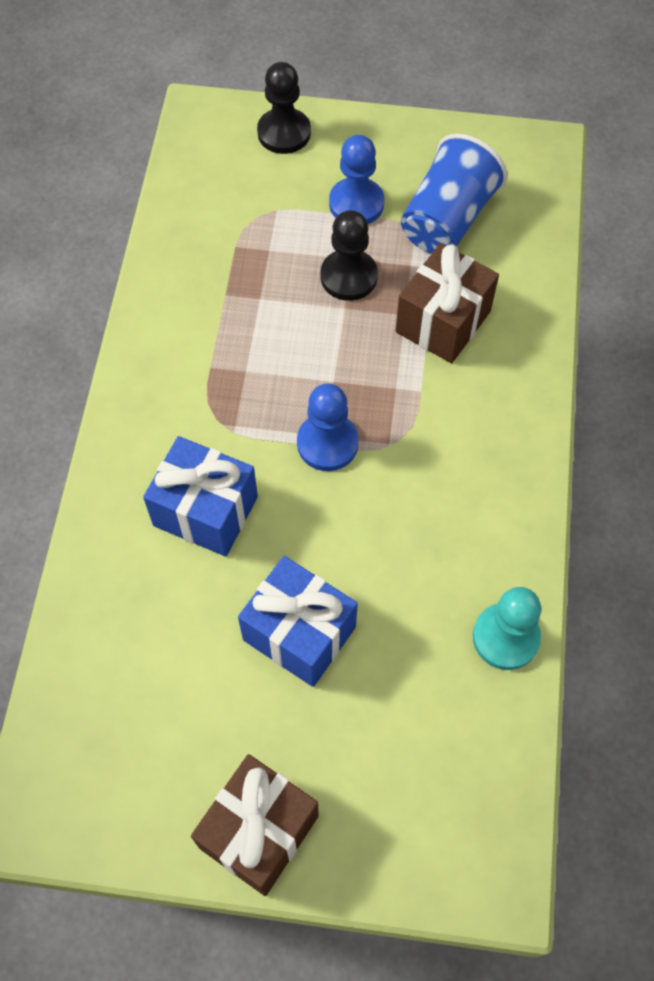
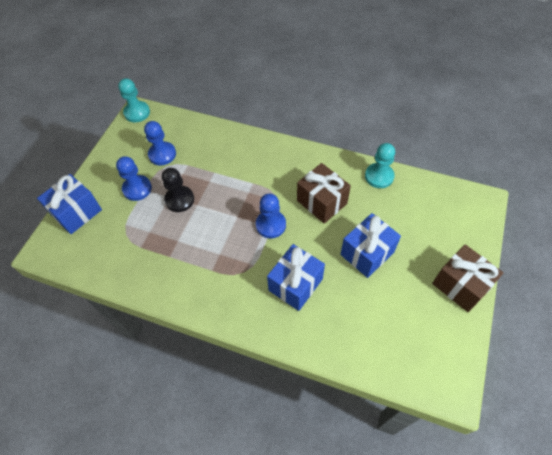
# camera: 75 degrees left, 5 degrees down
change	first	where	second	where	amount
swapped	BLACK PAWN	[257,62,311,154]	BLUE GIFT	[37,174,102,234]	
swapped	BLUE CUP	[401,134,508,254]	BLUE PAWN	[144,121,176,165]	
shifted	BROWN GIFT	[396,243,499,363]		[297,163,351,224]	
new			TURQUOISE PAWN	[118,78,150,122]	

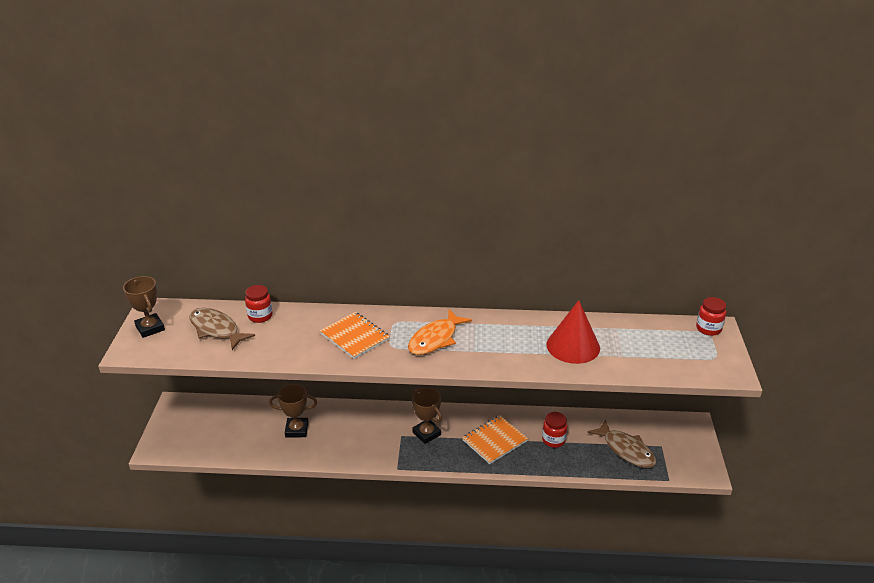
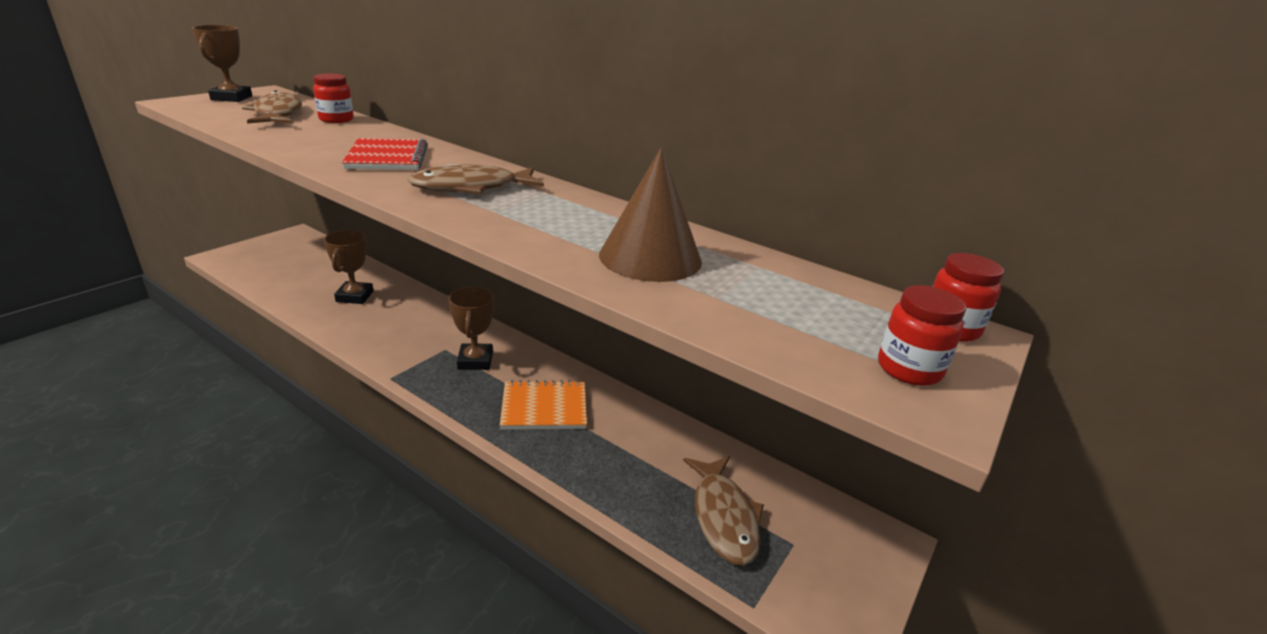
# camera: 30 degrees right, 5 degrees down
change	first	where	second	where	amount
repainted	RED CONE	[546,300,600,364]	BROWN CONE	[599,148,702,282]	
repainted	ORANGE FISH	[408,309,472,355]	BROWN FISH	[407,165,544,194]	
repainted	ORANGE NOTEBOOK	[320,312,390,359]	RED NOTEBOOK	[342,138,428,170]	
rotated	BROWN TROPHY	[269,384,317,438]		[324,230,373,304]	60 degrees clockwise
shifted	RED JAR	[542,412,567,448]		[878,285,966,386]	

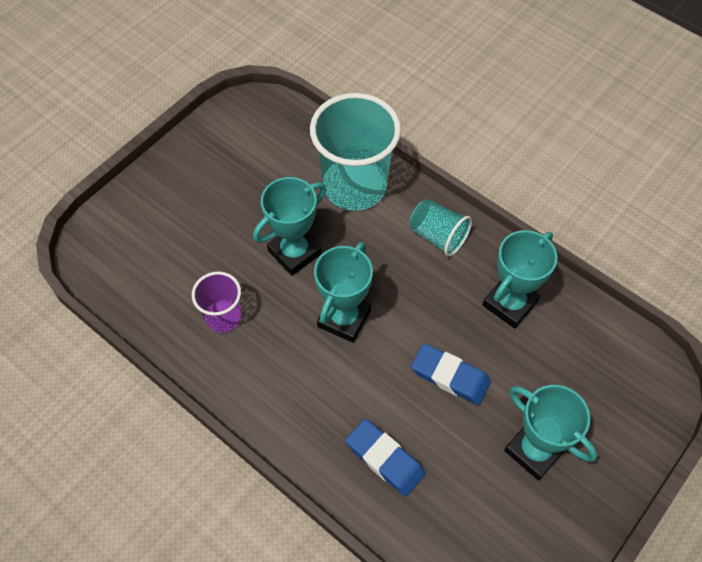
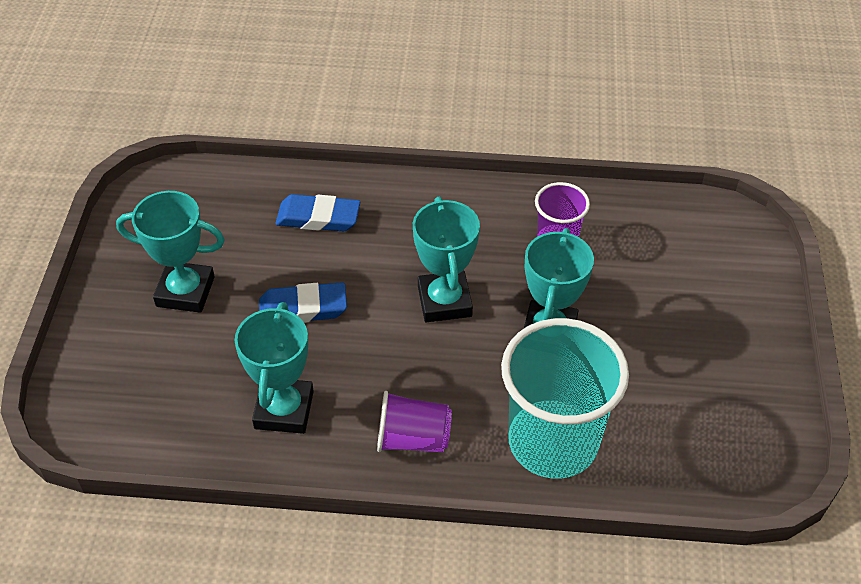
# camera: 145 degrees right, 10 degrees down
change	first	where	second	where	amount
repainted	TURQUOISE CUP	[410,199,472,257]	PURPLE CUP	[377,391,452,452]	

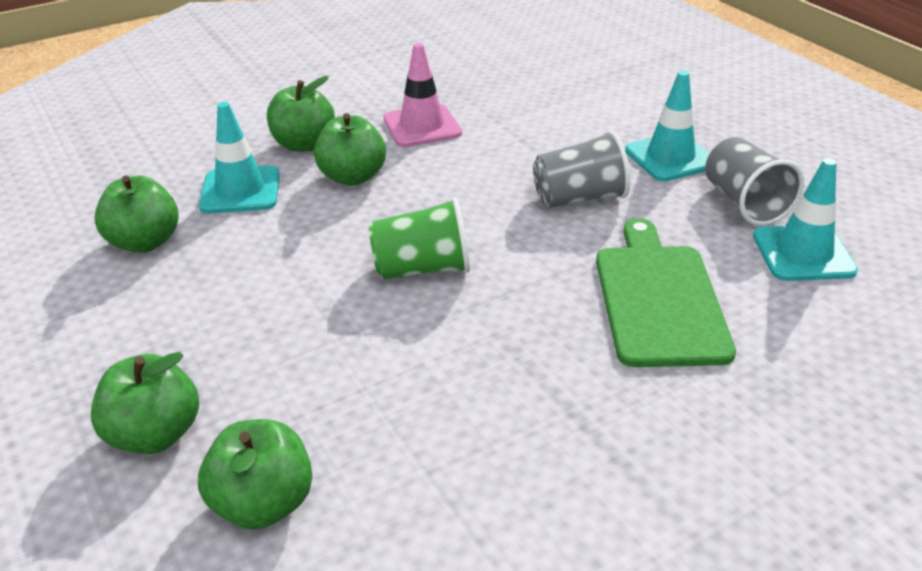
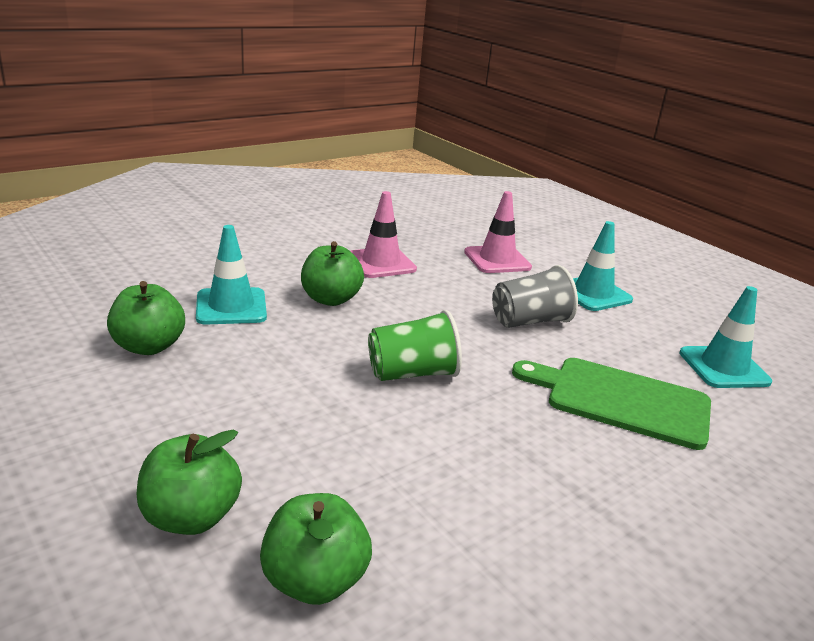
# camera: 10 degrees left, 10 degrees down
change	first	where	second	where	amount
gone	GREEN APPLE	[267,76,335,152]			
gone	GREY CUP	[705,137,804,226]			
rotated	GREEN CUTTING BOARD	[596,218,736,367]		[512,358,711,450]	60 degrees counterclockwise
new			PINK TRAFFIC CONE	[464,191,532,273]	

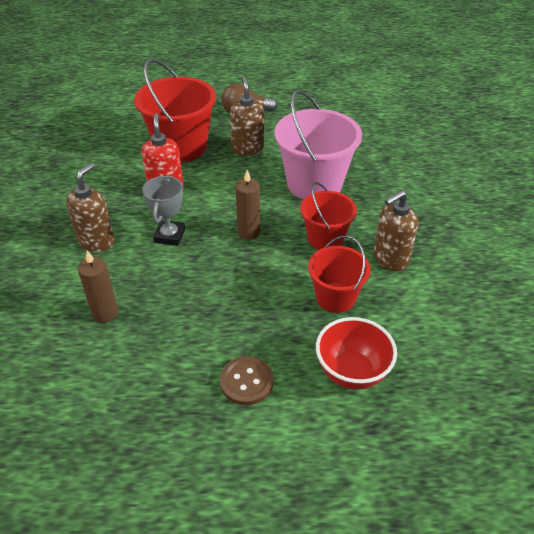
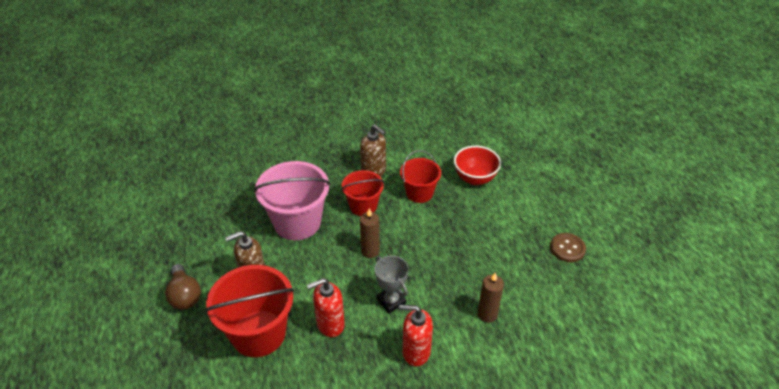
# camera: 105 degrees left, 0 degrees up
change	first	where	second	where	amount
repainted	BROWN SOAP DISPENSER	[66,163,115,252]	RED SOAP DISPENSER	[399,305,433,366]	
rotated	GREY TROPHY	[142,176,185,246]		[375,256,409,313]	60 degrees clockwise
shifted	BROWN BUTTON	[220,356,273,405]		[550,233,586,262]	

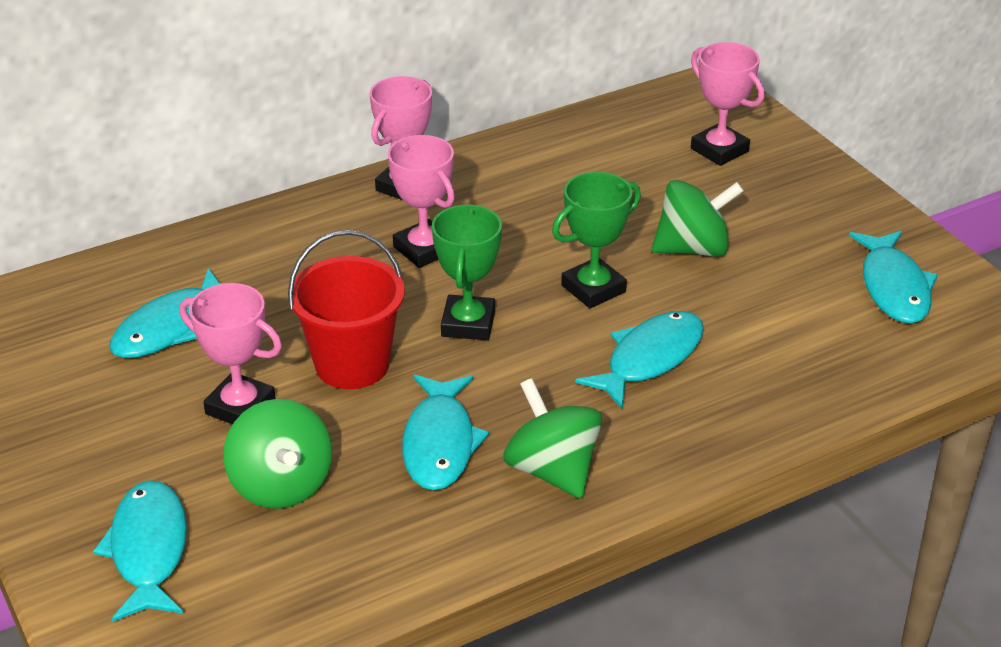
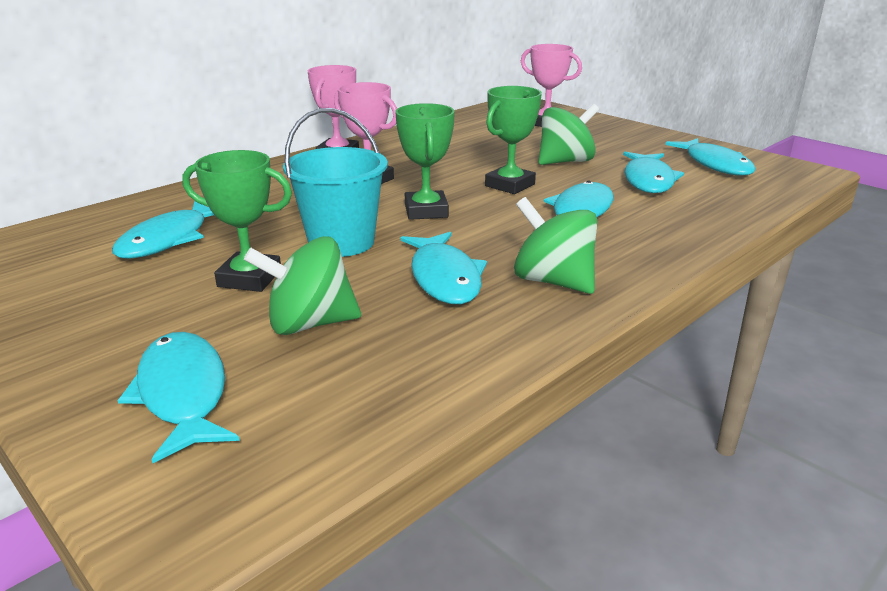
# camera: 15 degrees left, 10 degrees down
change	first	where	second	where	amount
repainted	RED BUCKET	[288,230,405,389]	TURQUOISE BUCKET	[283,108,388,257]	
repainted	PINK TROPHY	[180,283,282,424]	GREEN TROPHY	[182,150,292,292]	
rotated	GREEN SPINNING TOP	[223,399,332,509]		[244,236,361,335]	120 degrees clockwise
new			TURQUOISE FISH	[623,152,684,193]	

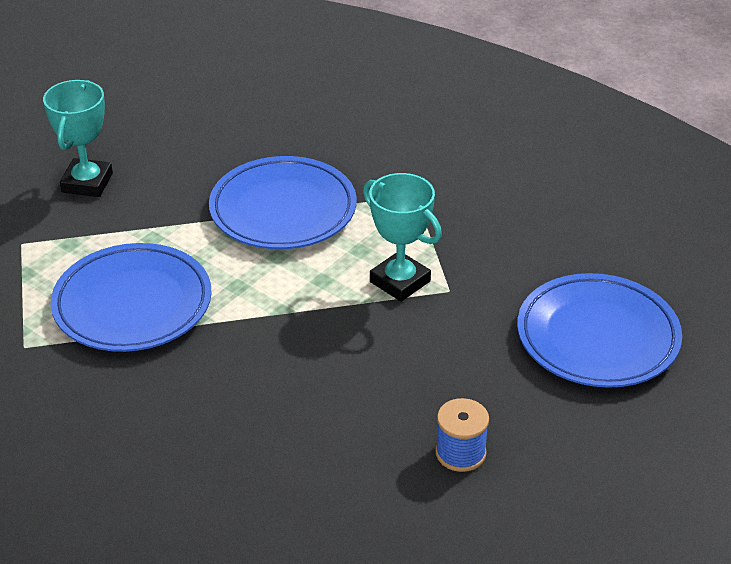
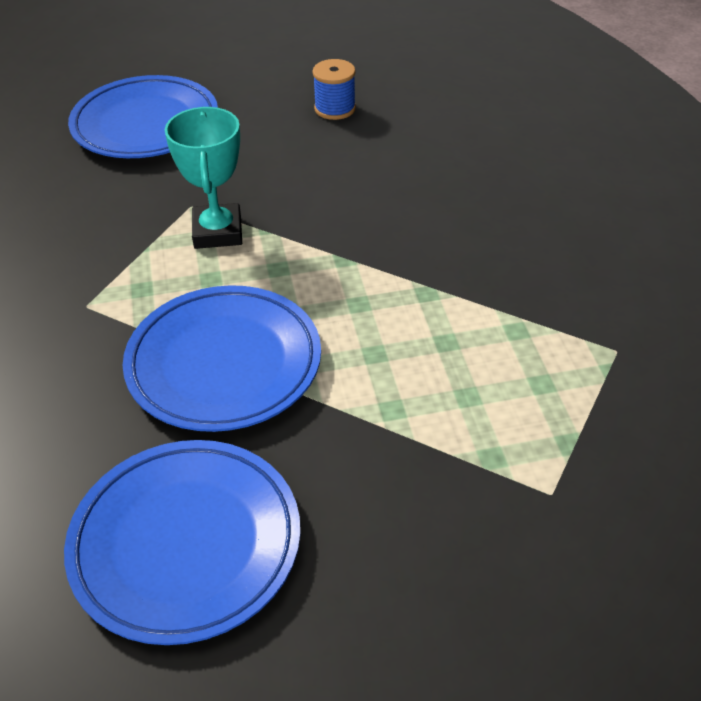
# camera: 140 degrees left, 5 degrees up
change	first	where	second	where	amount
gone	TURQUOISE TROPHY	[43,80,113,197]			
shifted	BLUE PLATE	[51,243,212,352]		[64,440,301,645]	

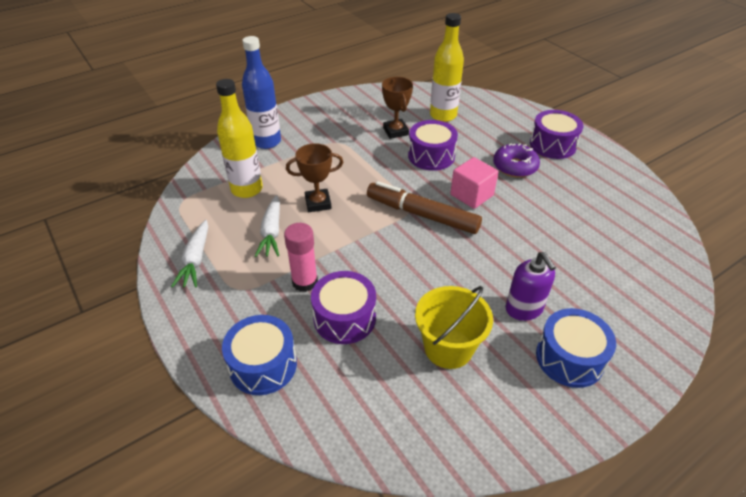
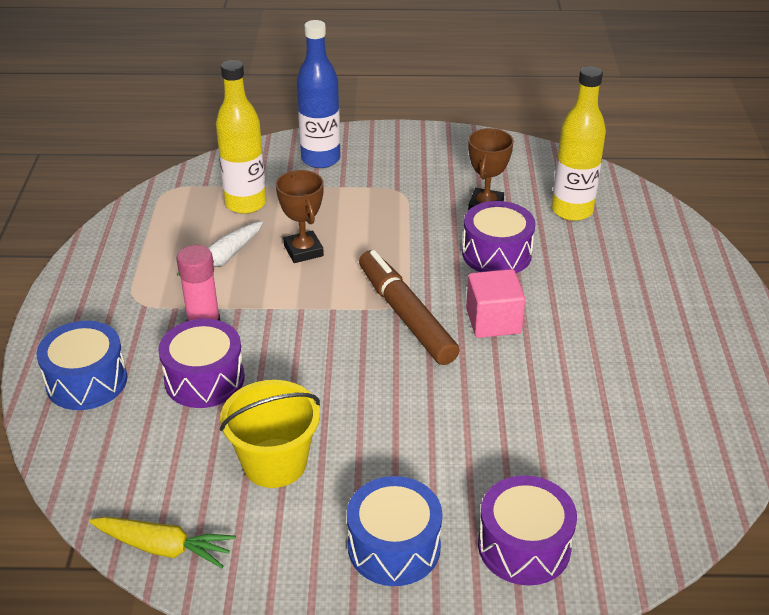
# camera: 35 degrees right, 5 degrees down
change	first	where	second	where	amount
shifted	PURPLE DRUM	[530,110,583,159]		[478,475,577,585]	
rotated	BROWN TROPHY	[286,143,343,212]		[276,170,324,263]	45 degrees clockwise
gone	PURPLE DONUT	[493,143,540,178]			
gone	WHITE CARROT	[171,220,208,287]			
gone	PURPLE SOAP DISPENSER	[506,252,556,321]			
new			YELLOW CARROT	[89,517,236,568]	

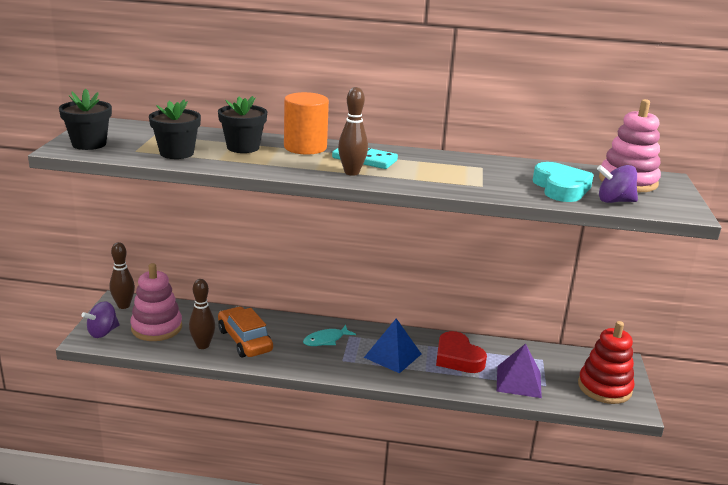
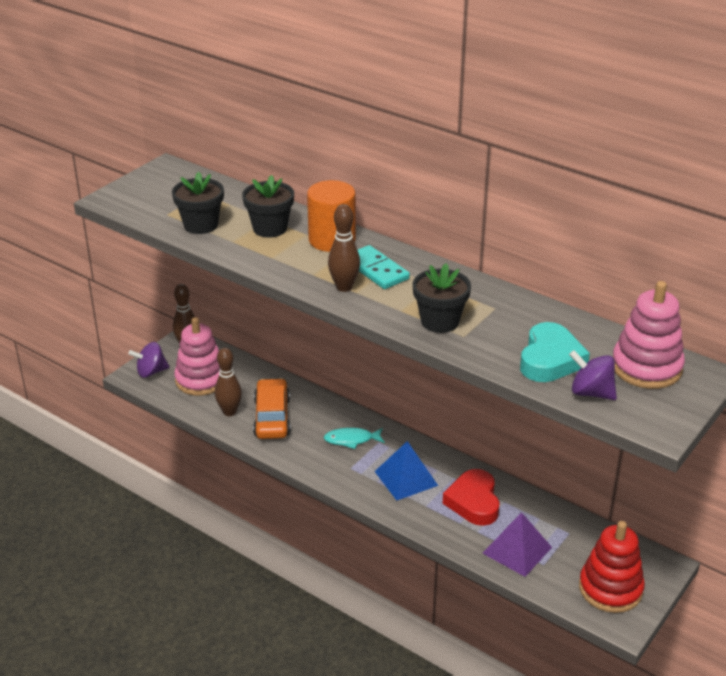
# camera: 30 degrees right, 10 degrees up
change	first	where	second	where	amount
shifted	BLACK FLOWER POT	[59,89,112,150]		[413,263,471,333]	

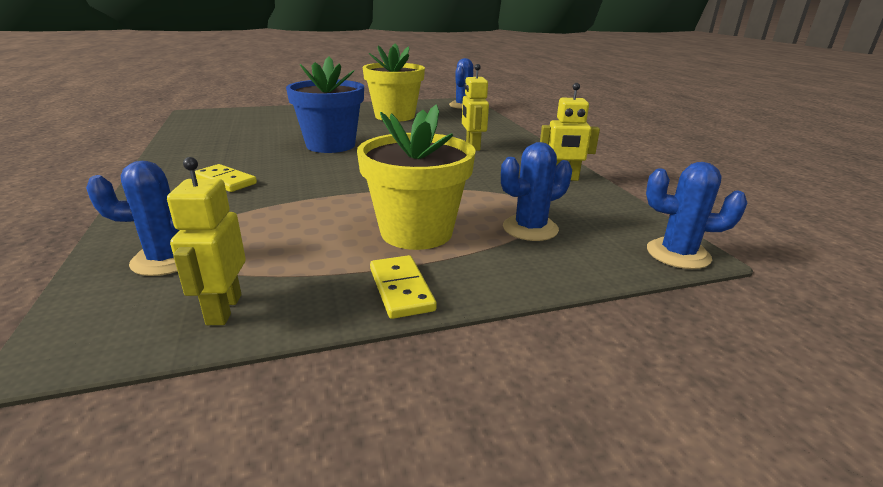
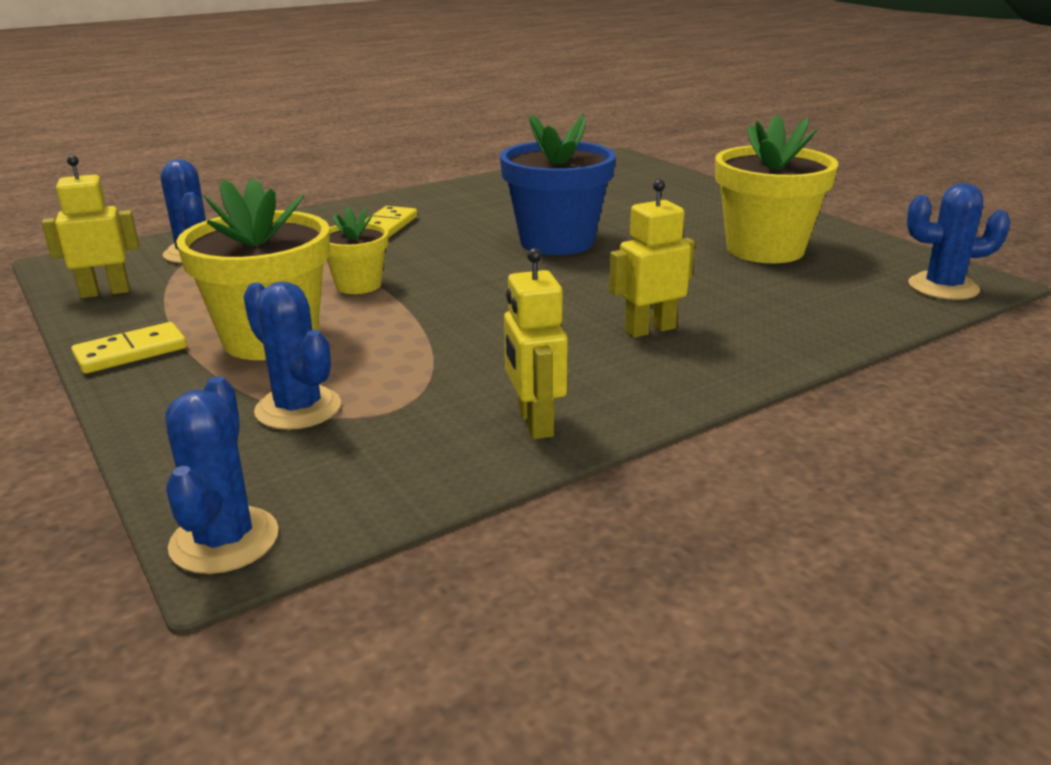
# camera: 75 degrees right, 0 degrees up
change	first	where	second	where	amount
new			YELLOW FLOWER POT	[327,207,388,294]	

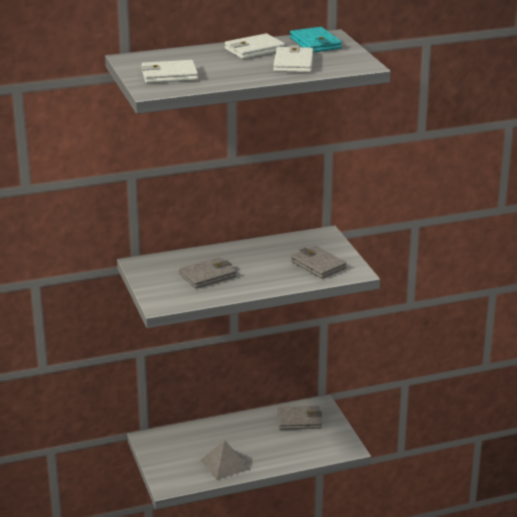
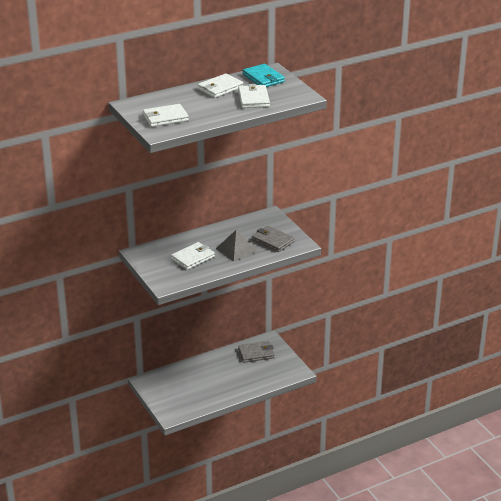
# camera: 10 degrees left, 5 degrees up
change	first	where	second	where	amount
repainted	GREY WALLET	[179,257,237,289]	WHITE WALLET	[171,242,215,270]	
shifted	GREY PYRAMID	[201,440,250,480]		[216,230,257,262]	

